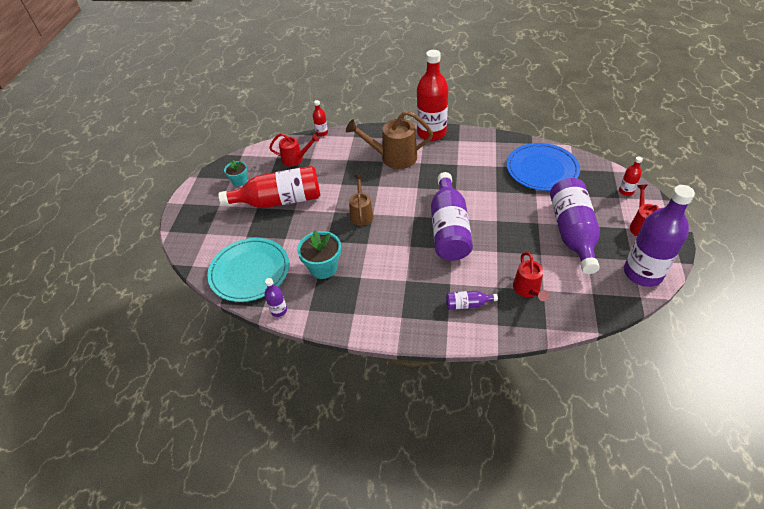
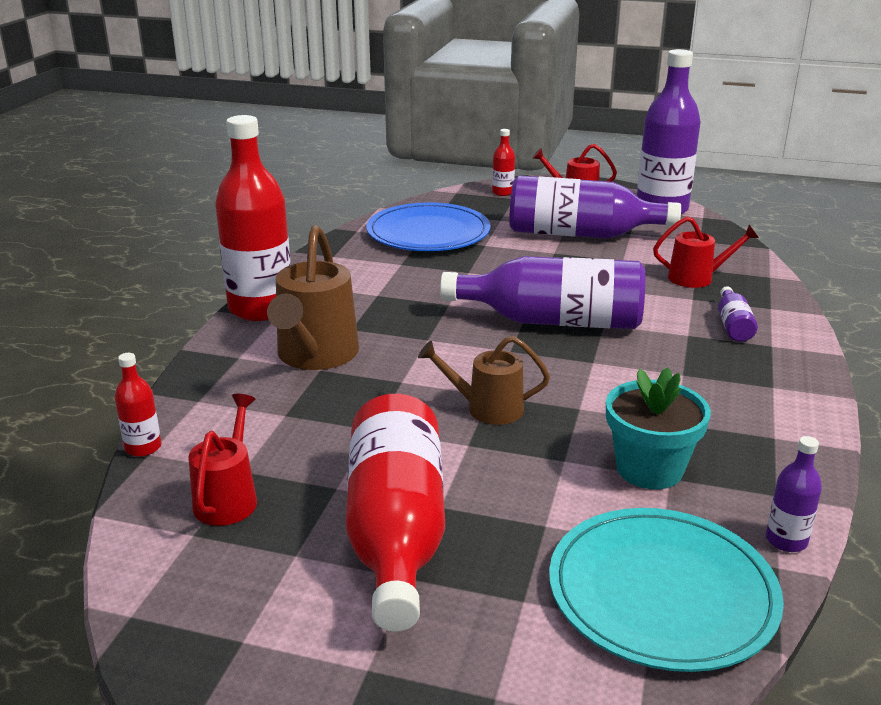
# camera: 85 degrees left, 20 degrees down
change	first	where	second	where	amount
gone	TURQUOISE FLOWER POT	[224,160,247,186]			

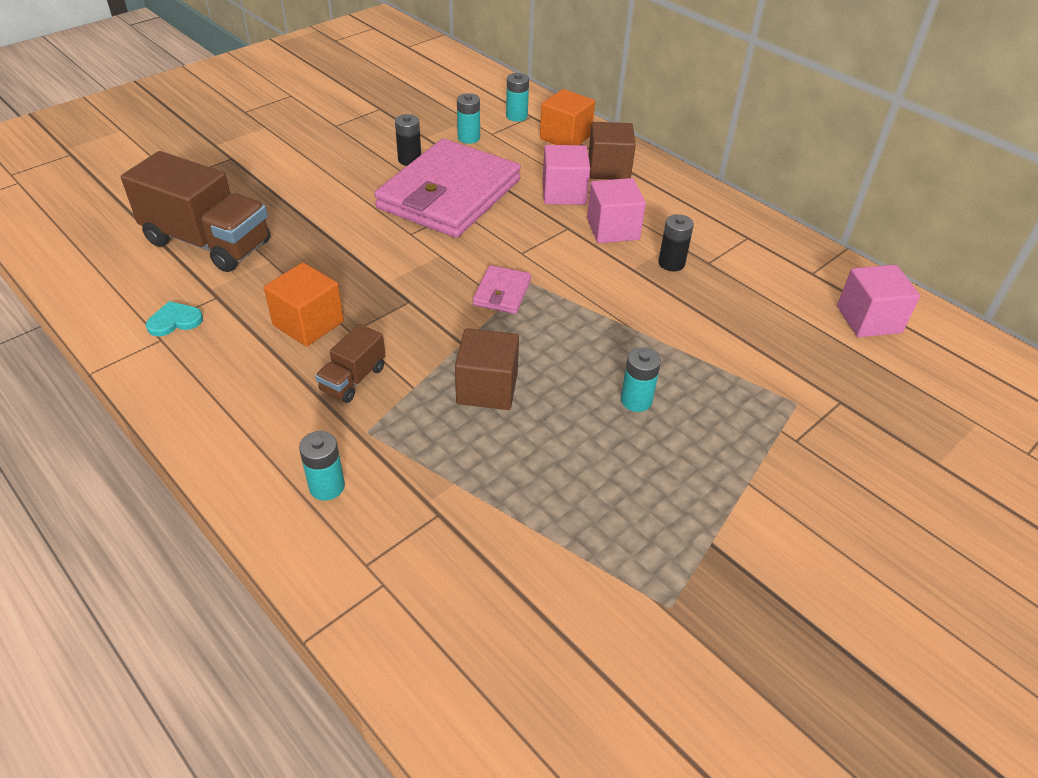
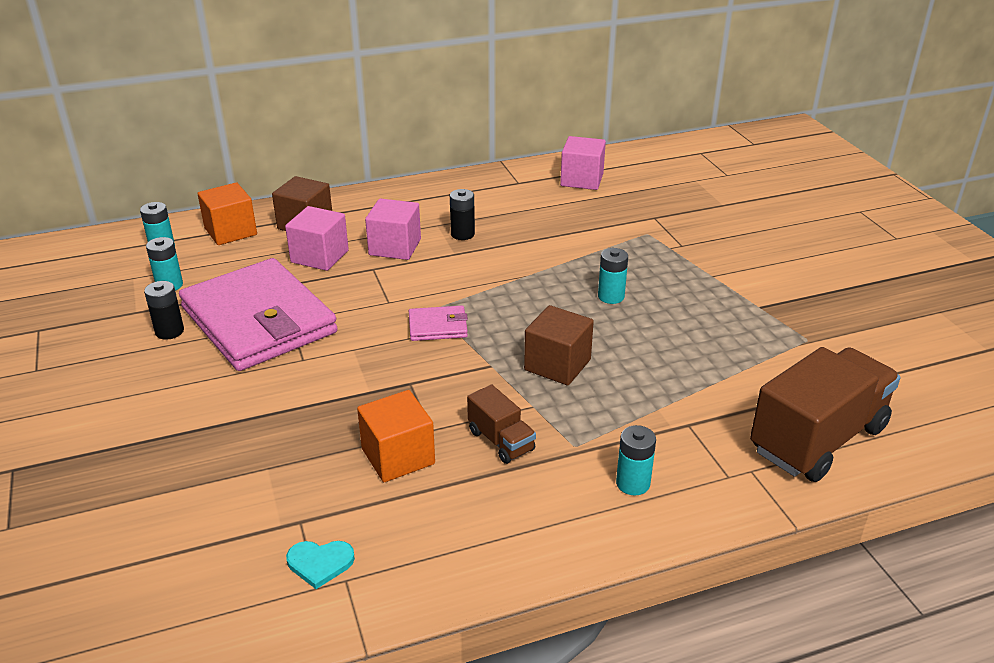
# camera: 65 degrees left, 10 degrees down
change	first	where	second	where	amount
shifted	BROWN TRUCK	[121,151,270,272]		[750,347,901,482]	
rotated	PINK WALLET	[473,265,531,314]		[409,306,468,341]	45 degrees counterclockwise
rotated	TURQUOISE HEART	[146,301,203,337]		[286,541,355,589]	90 degrees counterclockwise

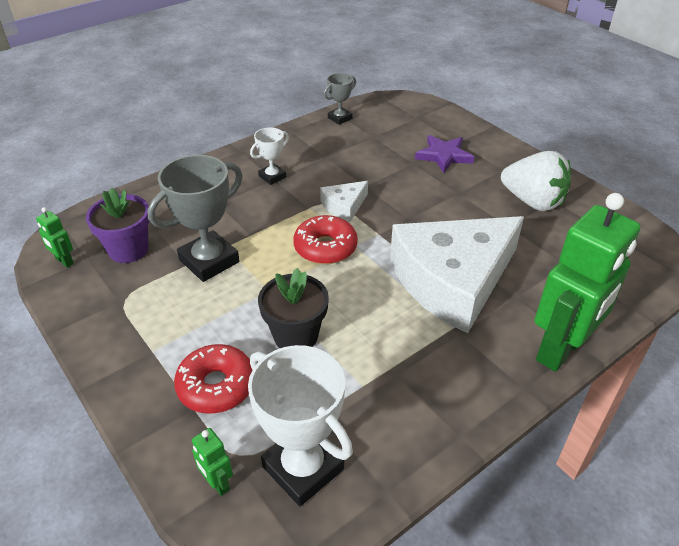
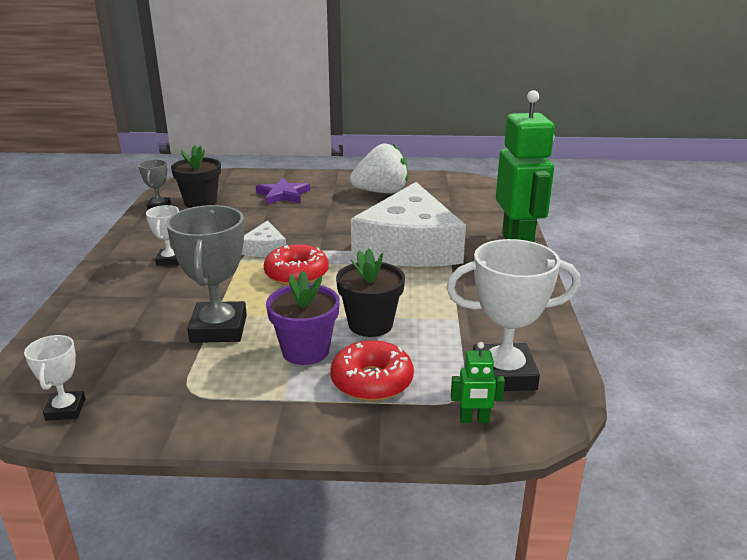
# camera: 50 degrees left, 15 degrees down
change	first	where	second	where	amount
shifted	PURPLE FLOWER POT	[86,188,149,263]		[266,271,340,365]	
swapped	GREEN ROBOT	[36,207,74,268]	WHITE TROPHY	[24,335,85,421]	
new			BLACK FLOWER POT	[171,145,221,208]	

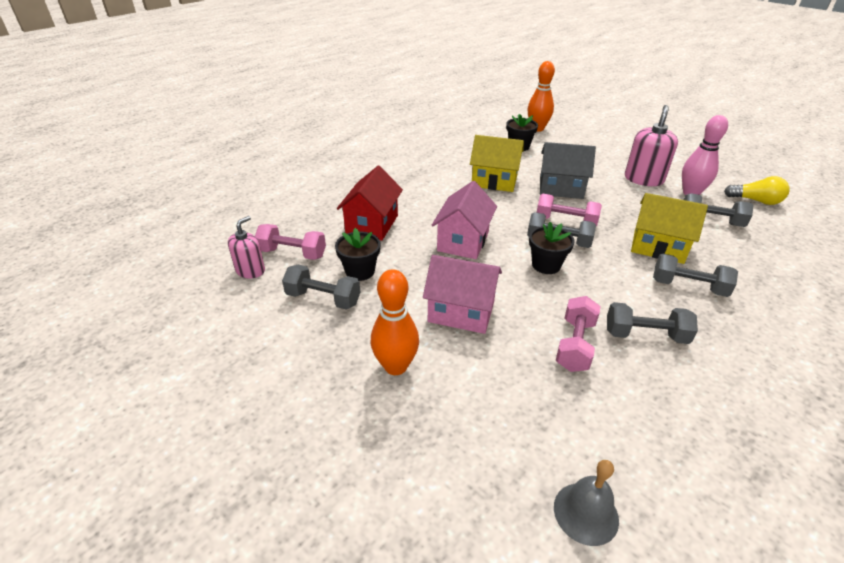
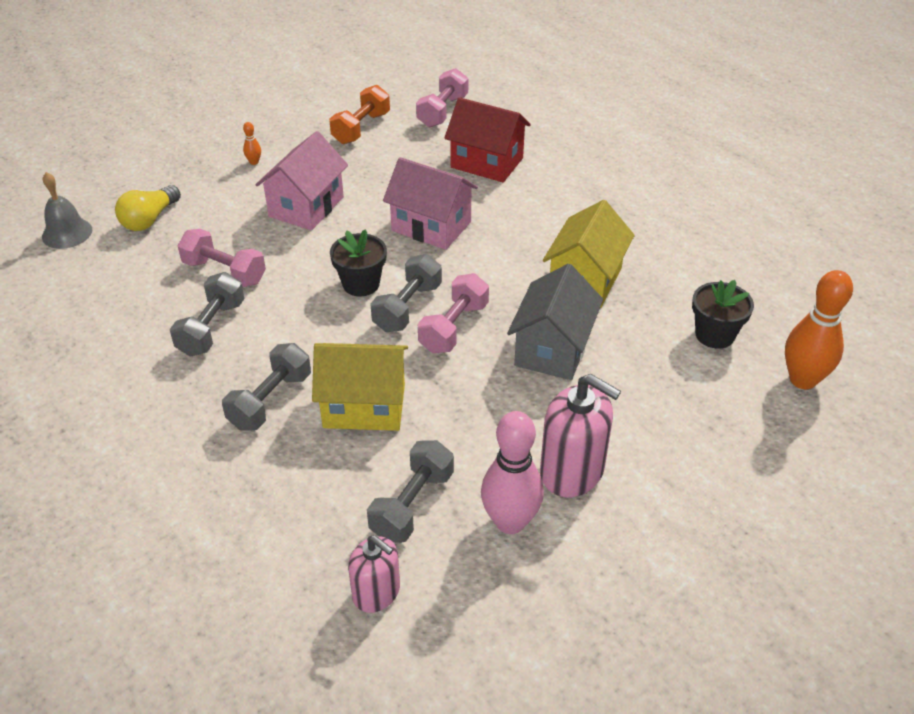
# camera: 100 degrees right, 5 degrees up
change	first	where	second	where	amount
shifted	YELLOW LIGHT BULB	[724,176,790,205]		[115,185,181,231]	
rotated	YELLOW HOUSE	[631,193,708,264]		[312,343,408,431]	60 degrees clockwise
shifted	PINK SOAP DISPENSER	[228,216,265,278]		[348,535,400,613]	
gone	BLACK FLOWER POT	[335,228,381,281]			
repainted	GREY DUMBBELL	[282,265,360,309]	ORANGE DUMBBELL	[329,85,390,144]	
scaled	ORANGE BOWLING PIN	[371,269,419,375]		[243,122,261,165]	x0.42

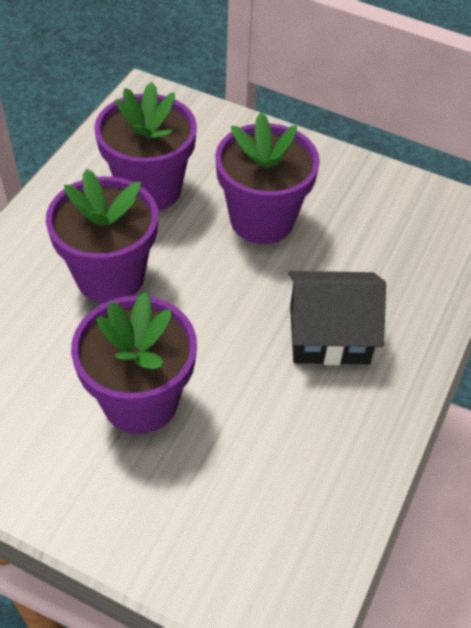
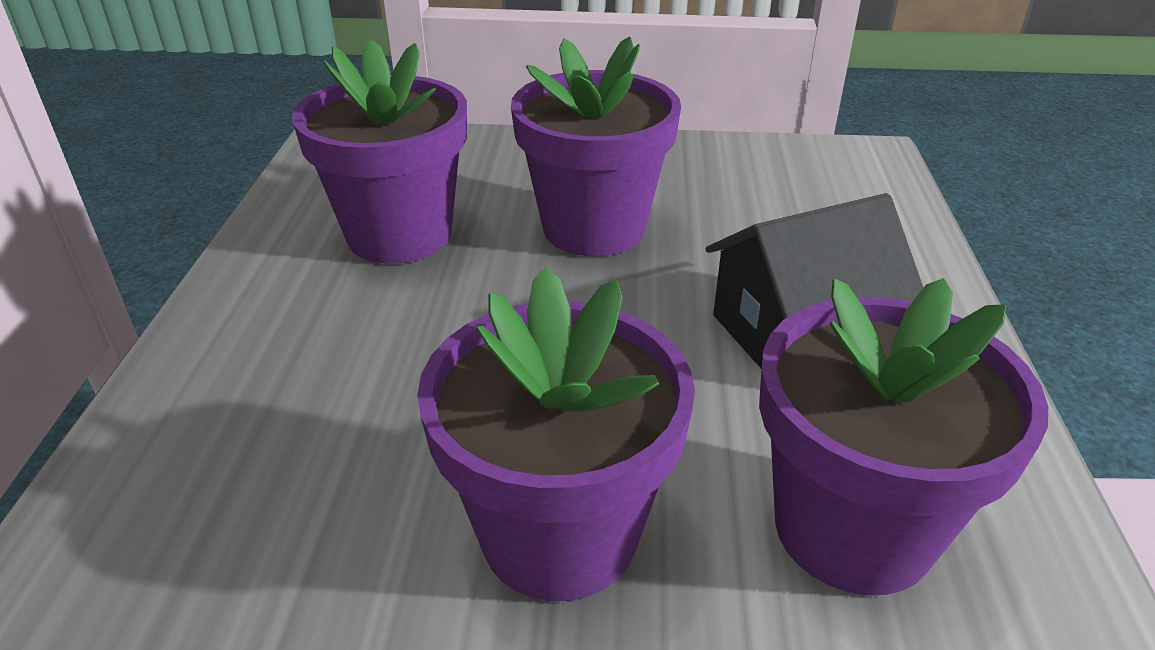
# camera: 20 degrees left, 15 degrees down
change	first	where	second	where	amount
shifted	PURPLE FLOWER POT	[46,169,158,303]		[759,278,1048,595]	

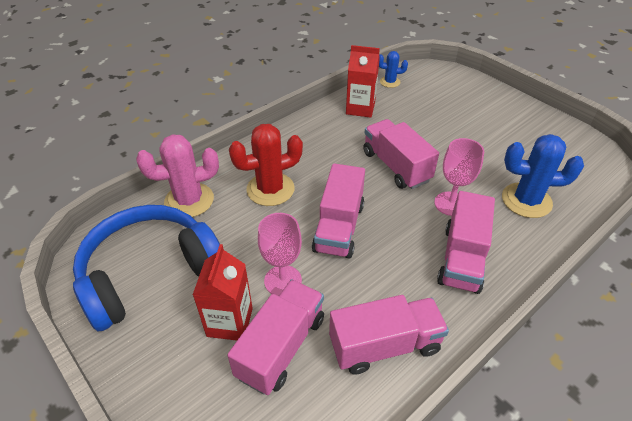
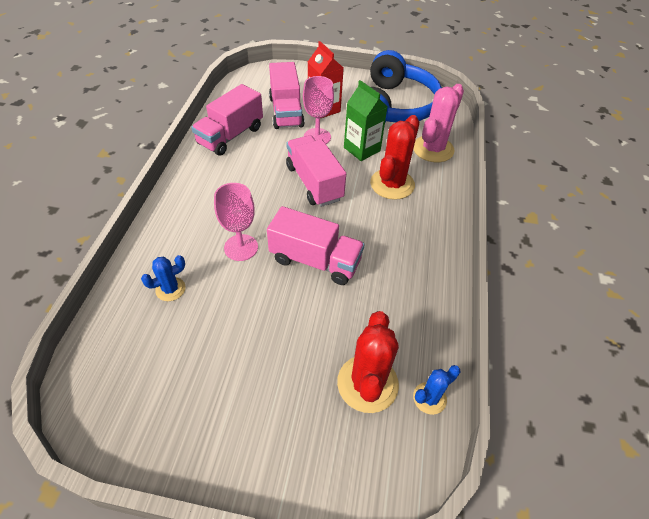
# camera: 140 degrees right, 5 degrees up
change	first	where	second	where	amount
gone	RED CARTON	[346,45,380,118]			
scaled	BLUE CACTUS	[502,134,584,218]		[141,255,186,301]	x0.54
gone	PINK TRUCK	[437,191,495,294]			
new			GREEN CARTON	[344,80,387,161]	
new			RED CACTUS	[337,311,399,413]	

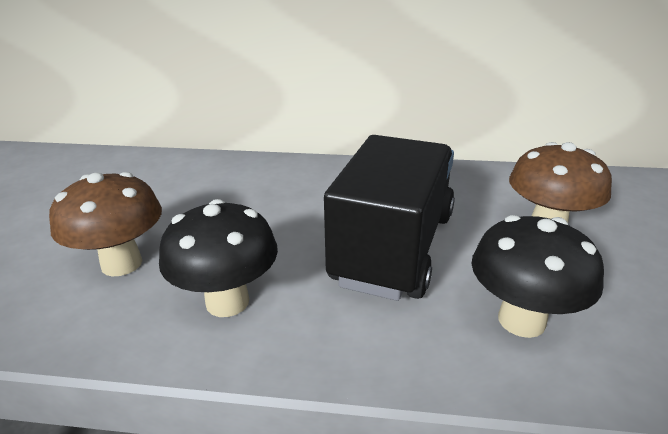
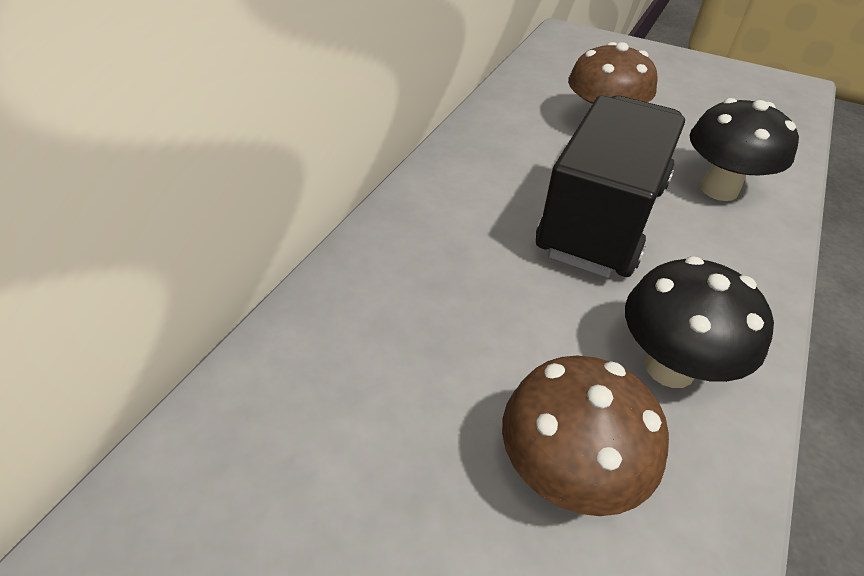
# camera: 70 degrees left, 15 degrees up
change	first	where	second	where	amount
rotated	BLACK TRUCK	[324,135,455,301]		[536,96,685,278]	75 degrees clockwise

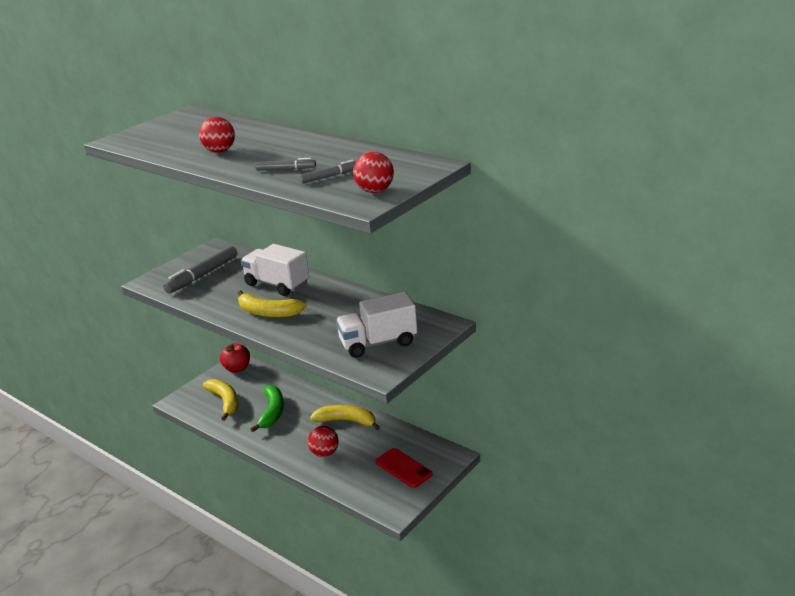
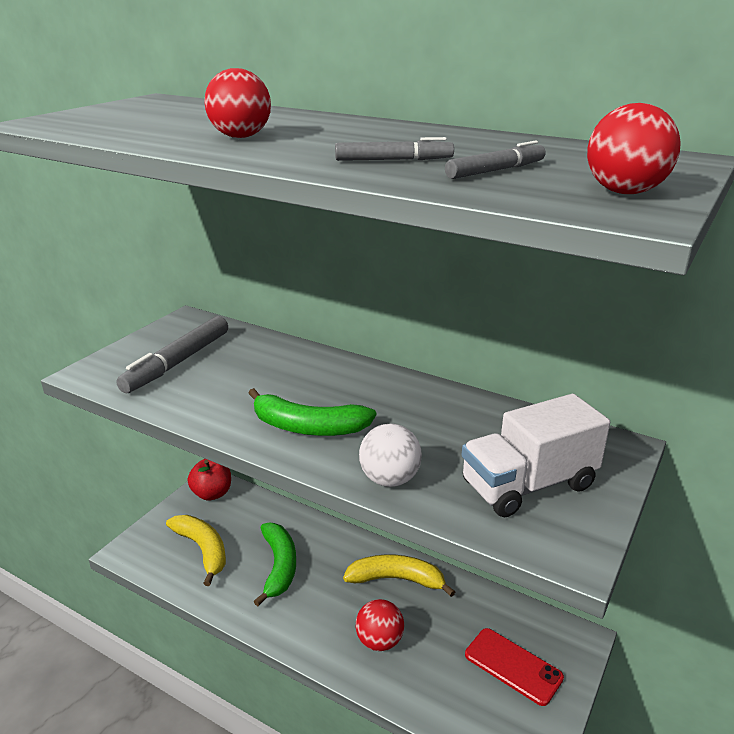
# camera: 10 degrees left, 0 degrees up
change	first	where	second	where	amount
gone	WHITE TRUCK	[241,244,309,296]			
repainted	YELLOW BANANA	[238,290,307,317]	GREEN BANANA	[248,388,376,436]	
new			WHITE BALL	[359,424,422,487]	

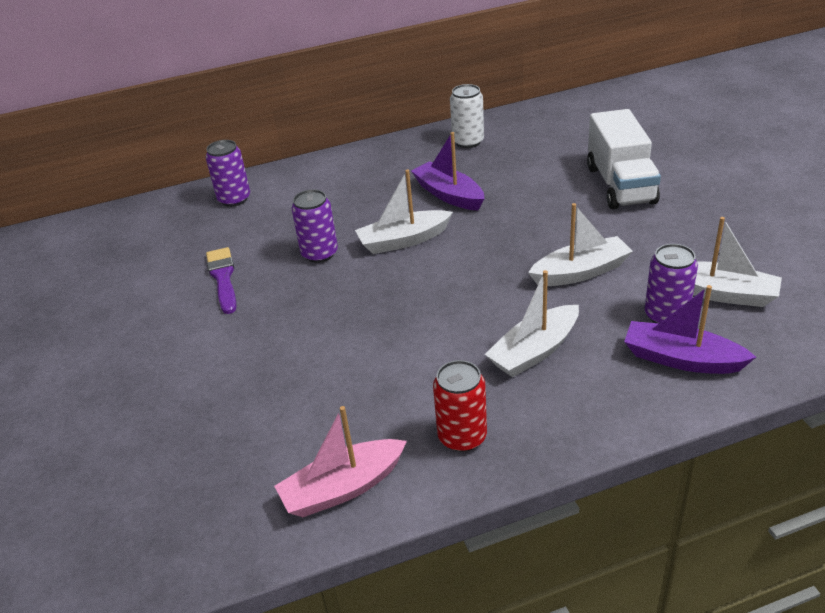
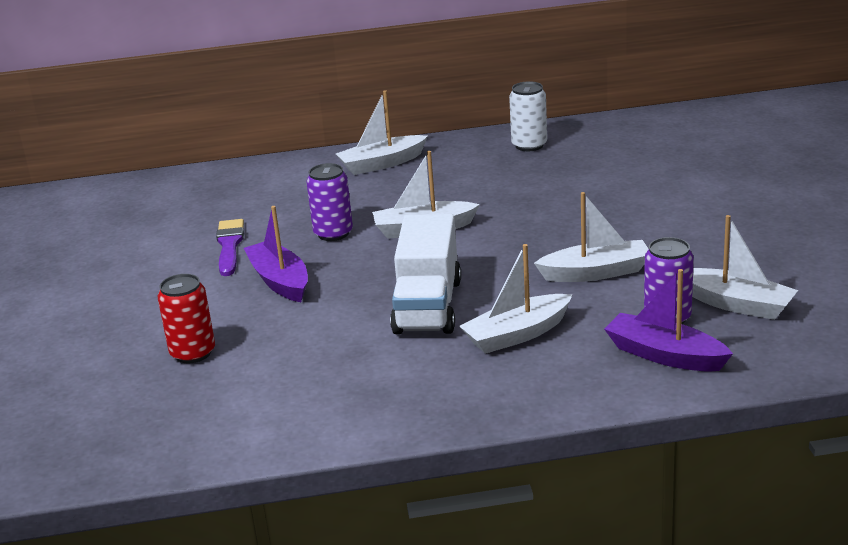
# camera: 10 degrees right, 10 degrees down
change	first	where	second	where	amount
shifted	WHITE TRUCK	[587,109,661,209]		[390,214,461,334]	
shifted	PURPLE BOAT	[411,132,484,211]		[244,206,308,302]	
gone	PURPLE CAN	[206,140,250,207]			
shifted	RED CAN	[433,360,487,452]		[158,274,215,364]	
gone	PINK BOAT	[274,406,407,517]			
new			WHITE BOAT	[336,90,428,175]	

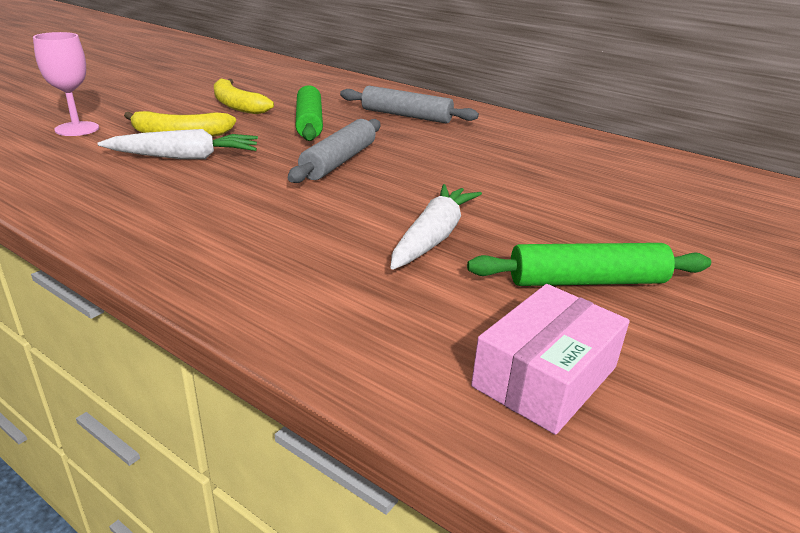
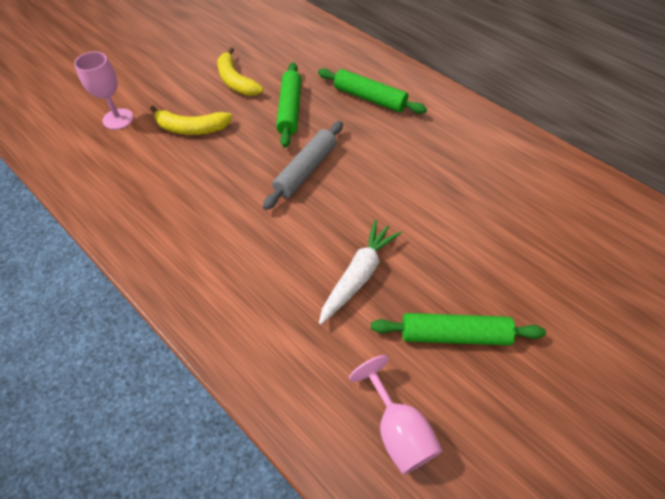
# camera: 10 degrees right, 25 degrees up
change	first	where	second	where	amount
repainted	GREY ROLLING PIN	[340,86,479,124]	GREEN ROLLING PIN	[318,68,427,114]	
gone	WHITE CARROT	[98,129,258,159]			
swapped	PINK BOX	[471,284,630,435]	PINK GOBLET	[349,355,442,475]	

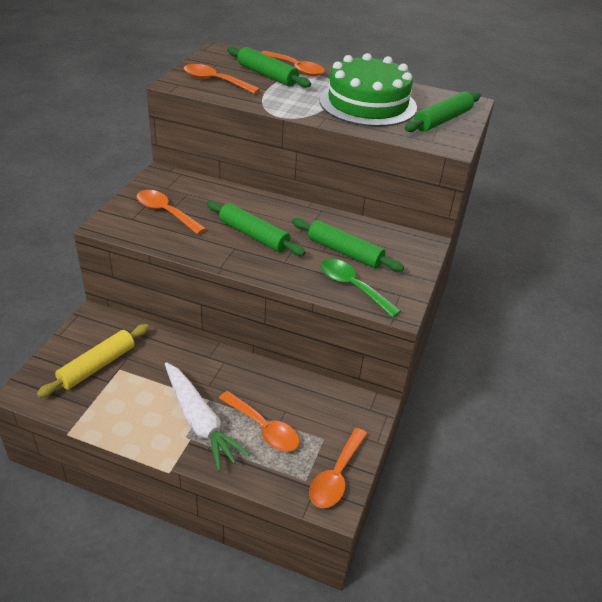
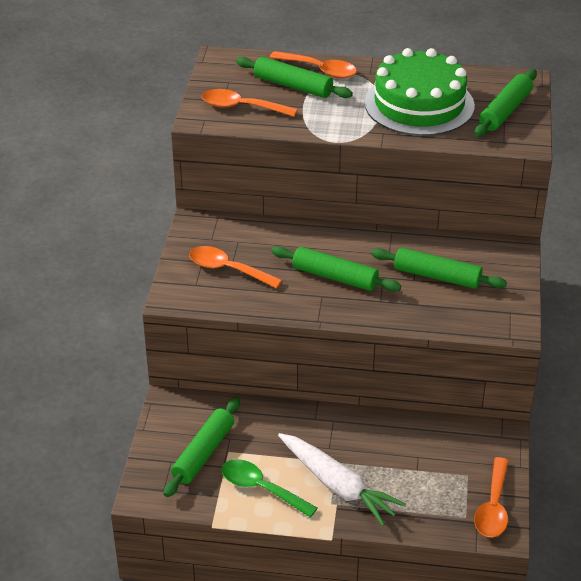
# camera: 10 degrees left, 0 degrees up
change	first	where	second	where	amount
shifted	GREEN SPOON	[320,259,401,317]		[222,459,318,518]	
repainted	YELLOW ROLLING PIN	[37,324,149,398]	GREEN ROLLING PIN	[164,397,240,497]	
gone	ORANGE SPOON	[219,391,300,452]			

